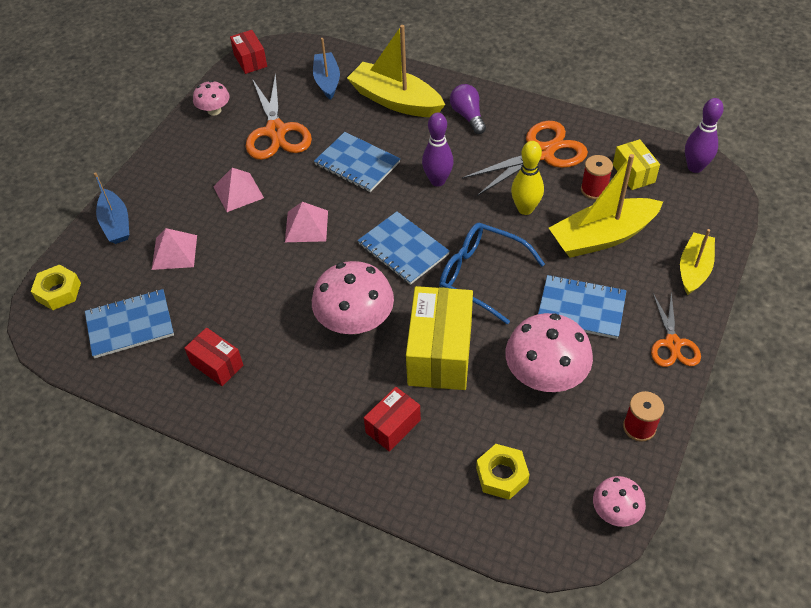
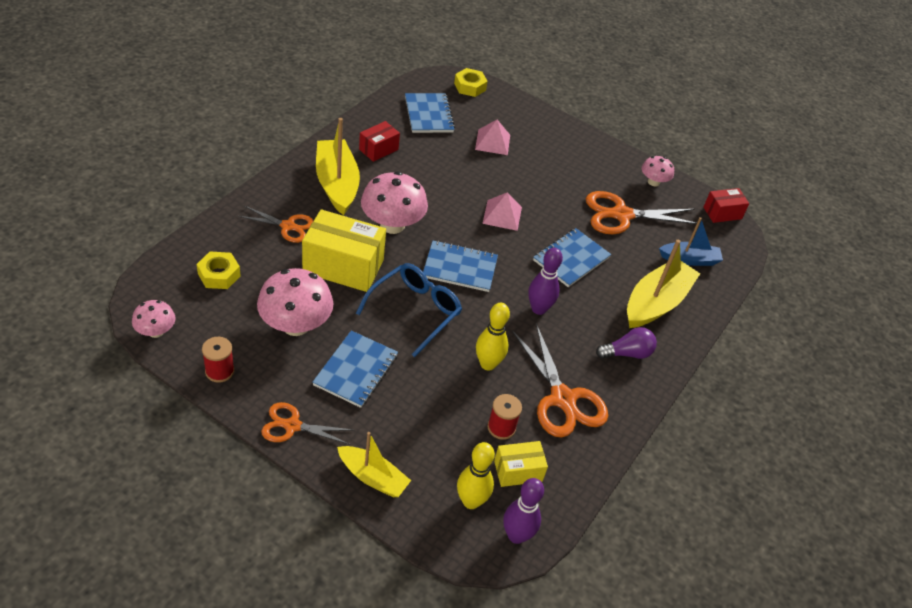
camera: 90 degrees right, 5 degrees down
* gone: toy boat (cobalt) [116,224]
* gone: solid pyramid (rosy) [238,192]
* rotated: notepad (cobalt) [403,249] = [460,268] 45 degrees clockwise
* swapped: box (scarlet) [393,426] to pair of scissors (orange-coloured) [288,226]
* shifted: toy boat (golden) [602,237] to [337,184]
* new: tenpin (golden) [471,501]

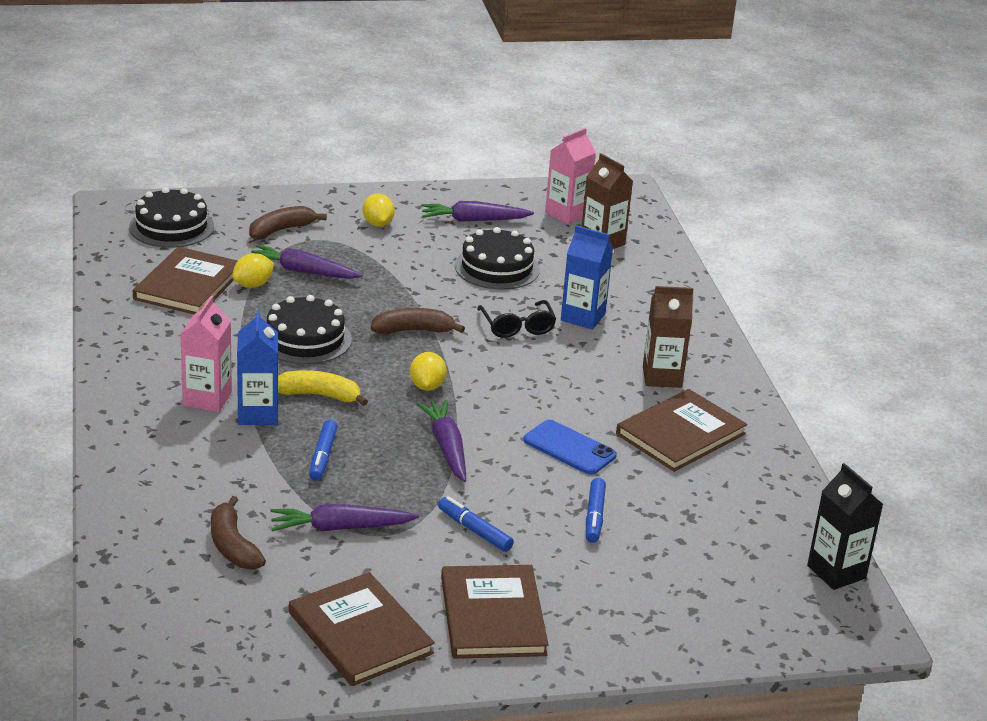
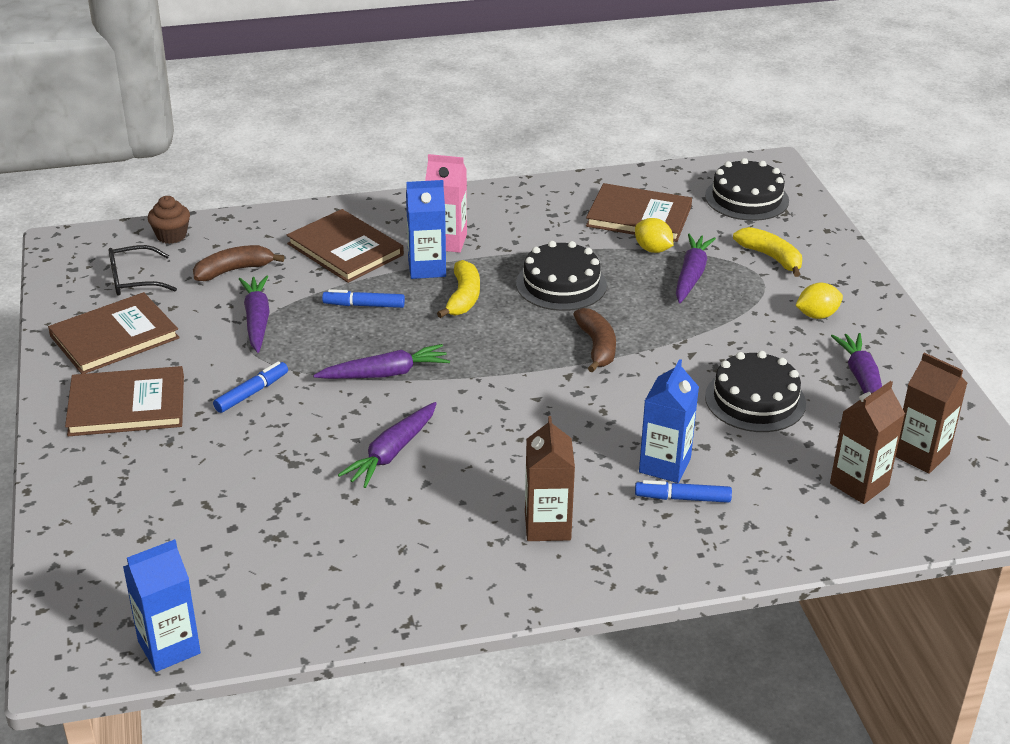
camera: 90 degrees right, 5 degrees up
* repainted: banana (dark brown) [281,230] to banana (golden) [771,257]
* gone: toy lemon (golden) [427,386]
* shifted: eyeglasses (ebony) [517,327] to [134,280]
* swapped: mobile phone (cobalt) [569,448] to toy carrot (royal purple) [392,452]
* repainted: milk carton (rosy) [567,214] to milk carton (dark brown) [921,455]
* shifted: marker pen (cobalt) [594,516] to [682,498]
* shifted: hardback (dark brown) [680,434] to [345,249]
* repainted: milk carton (ebony) [836,572] to milk carton (cobalt) [169,647]
* new: muffin (dark brown) [171,235]

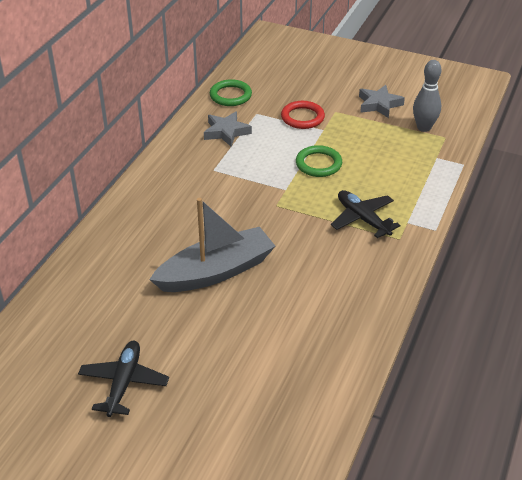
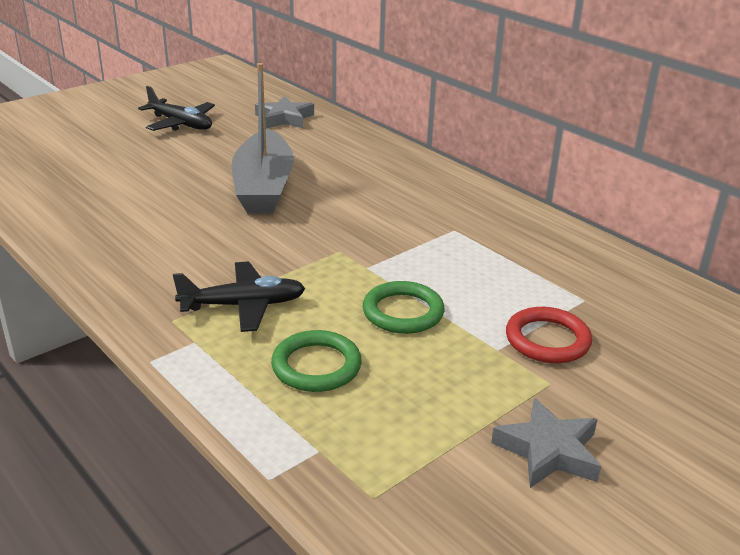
camera: 115 degrees right, 10 degrees down
* shifted: star shape (gray) [226,132] to [284,118]
* shifted: ring (emerald) [230,95] to [316,366]
* gone: tenpin (gray) [424,127]

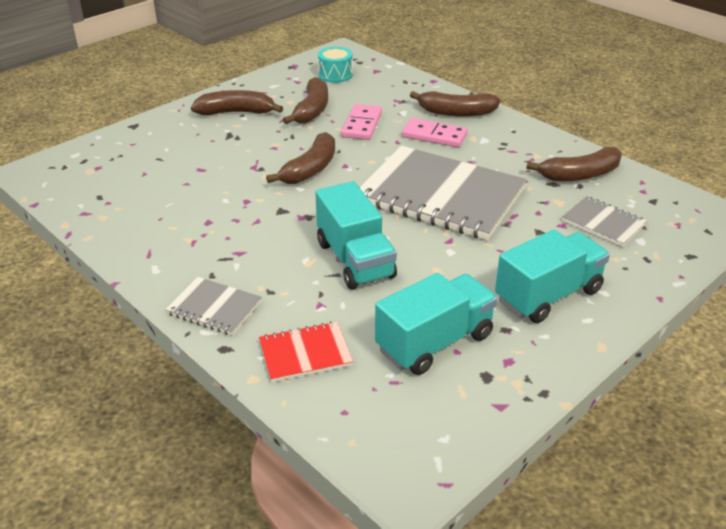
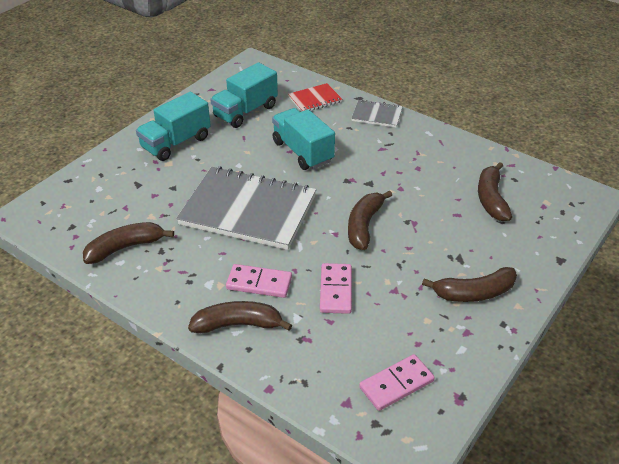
camera: 170 degrees right, 5 degrees up
* shifted: banana (dark brown) [312,110] to [491,199]
* swapped: drum (teal) [335,75] to domino tile (rosy) [396,384]
* gone: notepad (gray) [603,223]

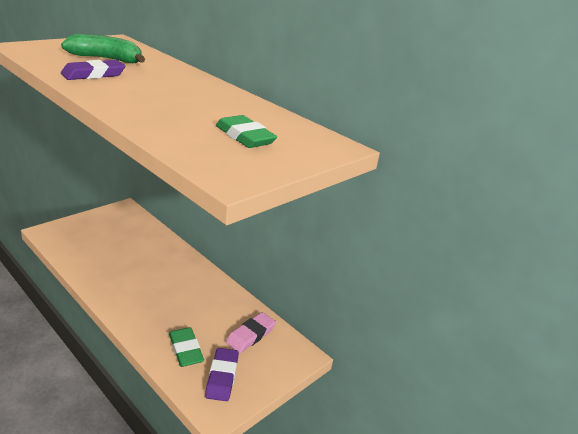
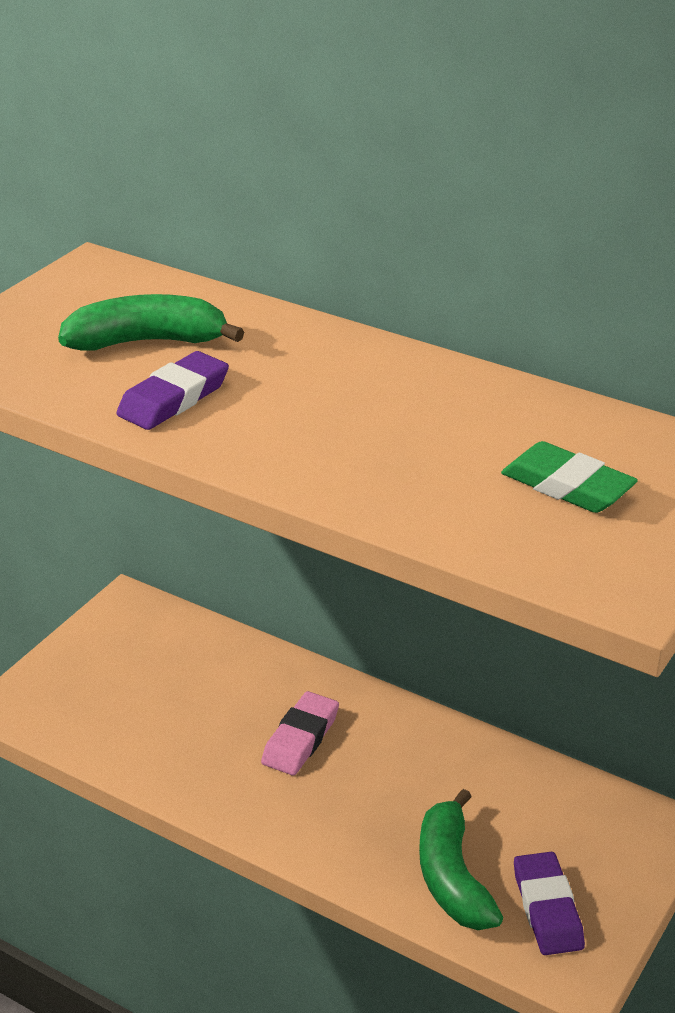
camera: 10 degrees left, 5 degrees up
* swapped: eraser (emerald) [185,350] to banana (emerald) [452,877]
* shifted: eraser (rosy) [251,335] to [300,739]

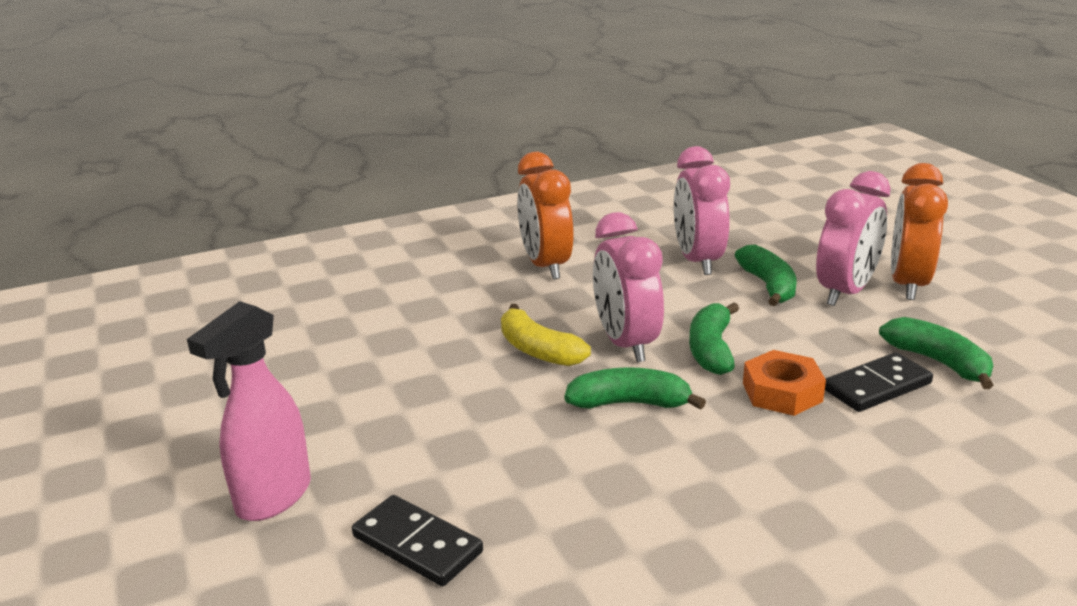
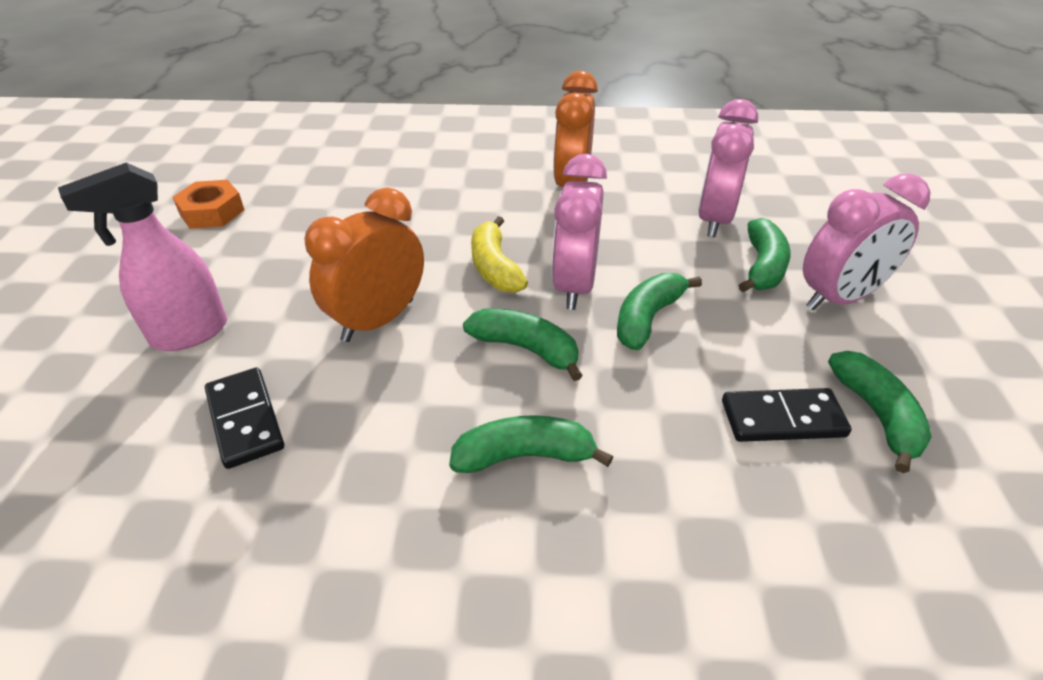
camera: 25 degrees right, 15 degrees up
* shifted: hexagon nut (orange-coloured) [782,392] to [212,212]
* shifted: clock (orange-coloured) [907,284] to [378,320]
* new: banana (emerald) [524,456]

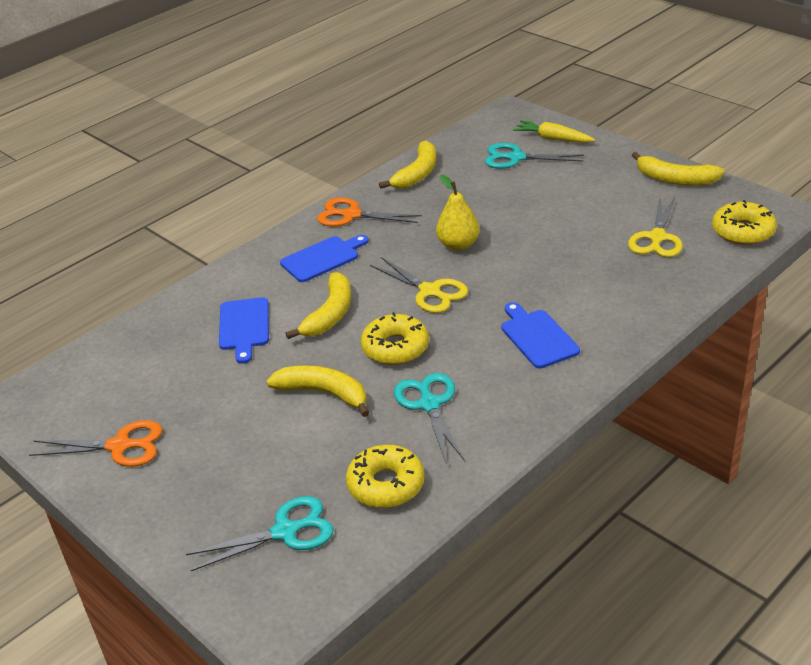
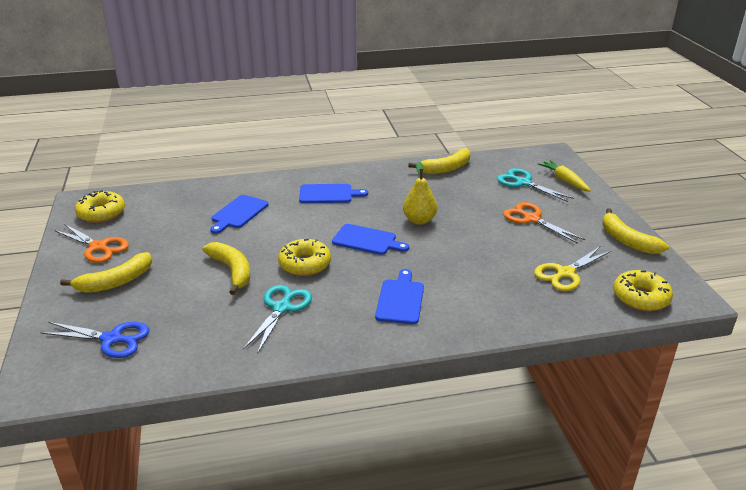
camera: 30 degrees right, 5 degrees down
* repainted: pair of scissors (teal) [285,531] to pair of scissors (cobalt) [112,339]
* shifted: banana (golden) [330,314] to [116,282]
* shifted: pair of scissors (orange-coloured) [351,215] to [531,219]
* shifted: doughnut (golden) [386,485] to [101,213]
* swapped: pair of scissors (golden) [430,291] to cutting board (cobalt) [367,240]

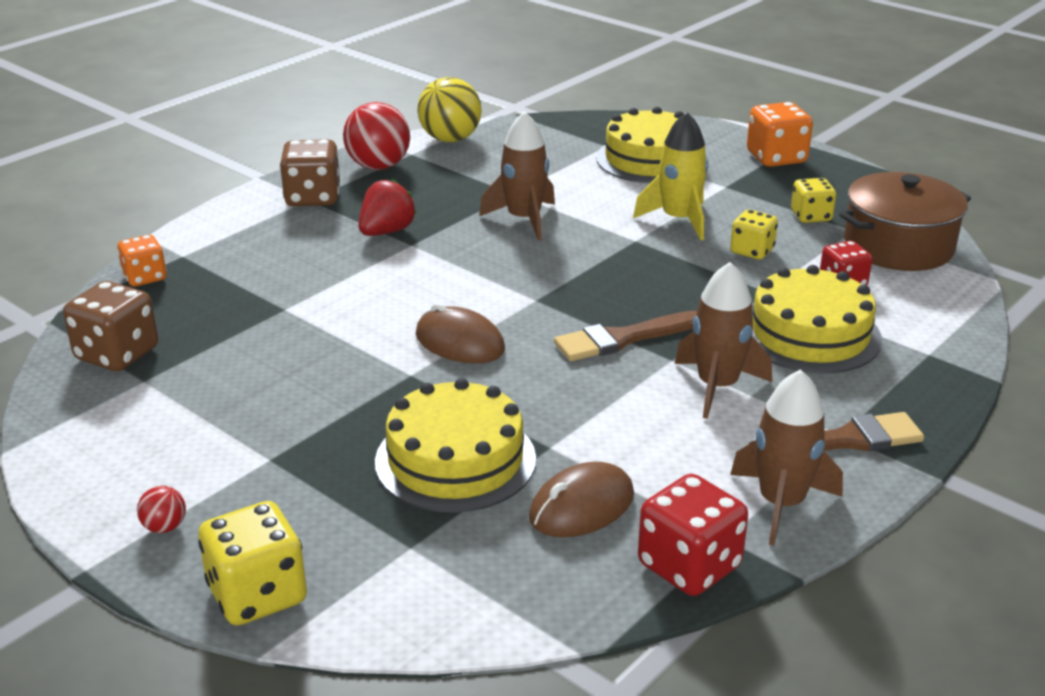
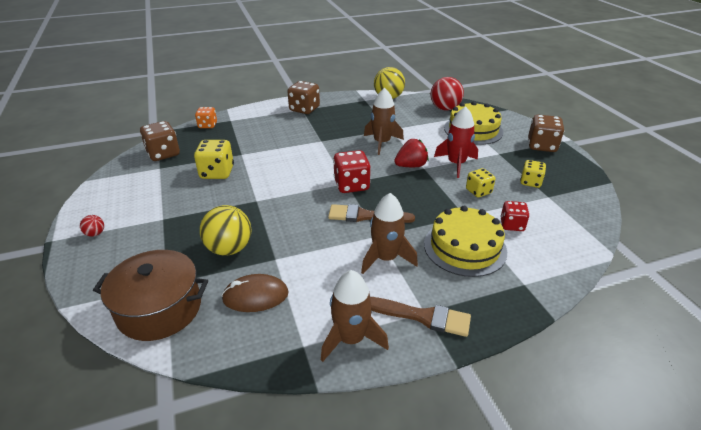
camera: 30 degrees right, 5 degrees up
* shifted: dice (golden) [257,595] to [217,172]
* shifted: sphere (scarlet) [378,166] to [445,108]
* shifted: berry (scarlet) [386,232] to [411,166]
* swapped: layer cake (golden) [455,460] to sphere (golden) [229,249]
* gone: computer mouse (dark brown) [460,342]
* repainted: toy rocket (golden) [679,220] to toy rocket (scarlet) [456,164]
* shifted: dice (scarlet) [689,566] to [351,185]
* repainted: dice (orange-coloured) [776,158] to dice (dark brown) [541,146]
* shifted: pot (dark brown) [898,246] to [159,309]

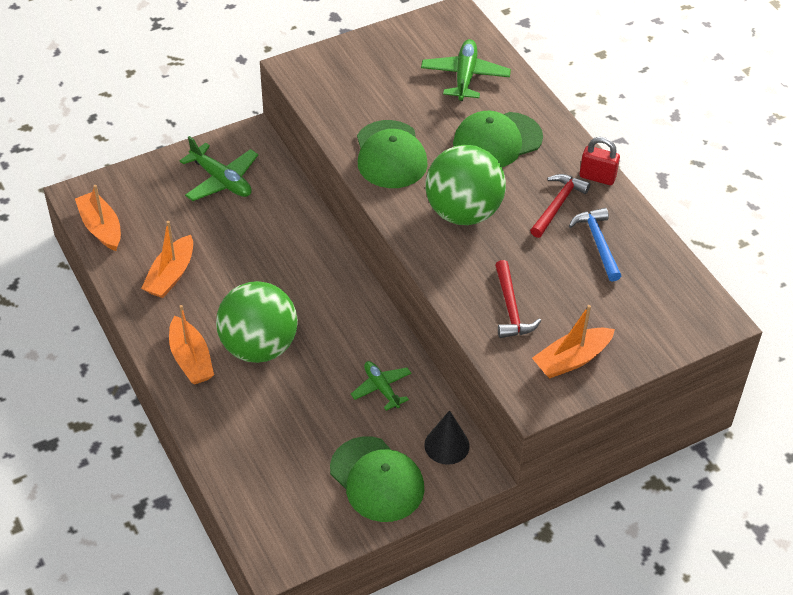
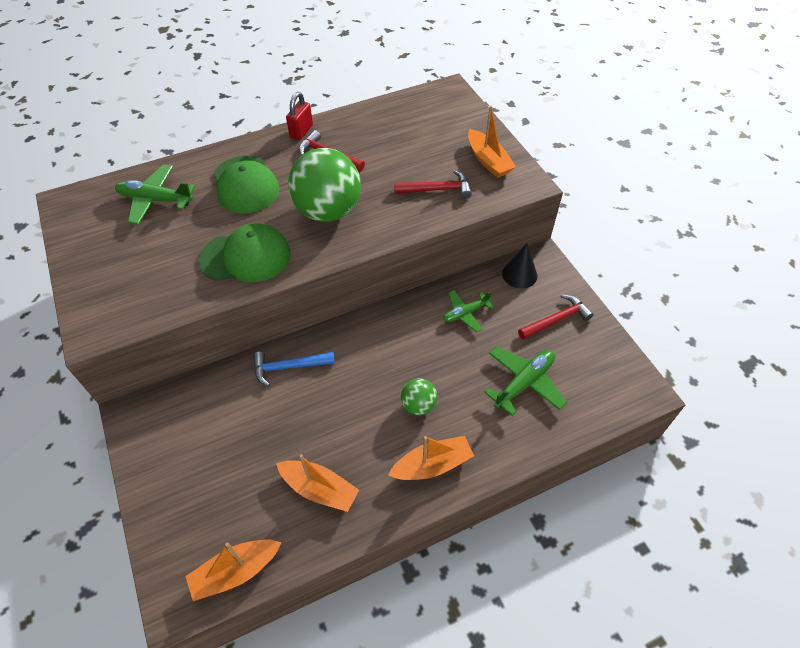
camera: 85 degrees left, 5 degrees up
* shifted: aeroplane (emerald) [221,180] to [524,383]
* scaled: sphere (emerald) [259,347] = [418,405] x0.48
* swapped: baseball cap (emerald) [377,479] to claw hammer (scarlet) [556,320]
* shifted: claw hammer (cobalt) [598,243] to [289,367]

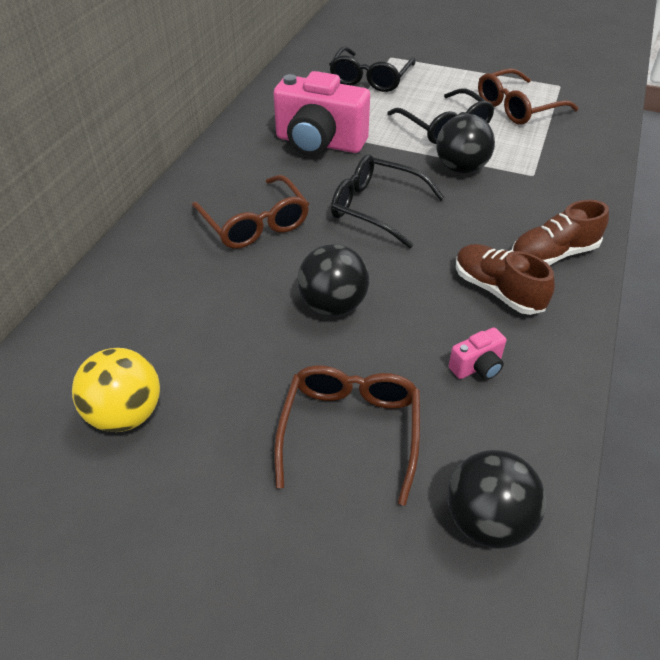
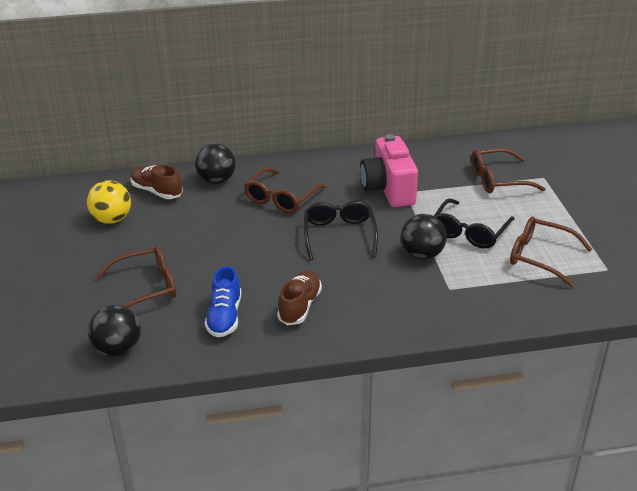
camera: 60 degrees right, 10 degrees down
* shifted: sphere (ebony) [333,305] to [217,180]
* repainted: eyeglasses (ebony) [370,79] to eyeglasses (dark brown) [498,180]
* swapped: photo camera (rosy) [477,367] to sneaker (cobalt) [225,317]
* shifted: sneaker (dark brown) [553,254] to [157,191]

